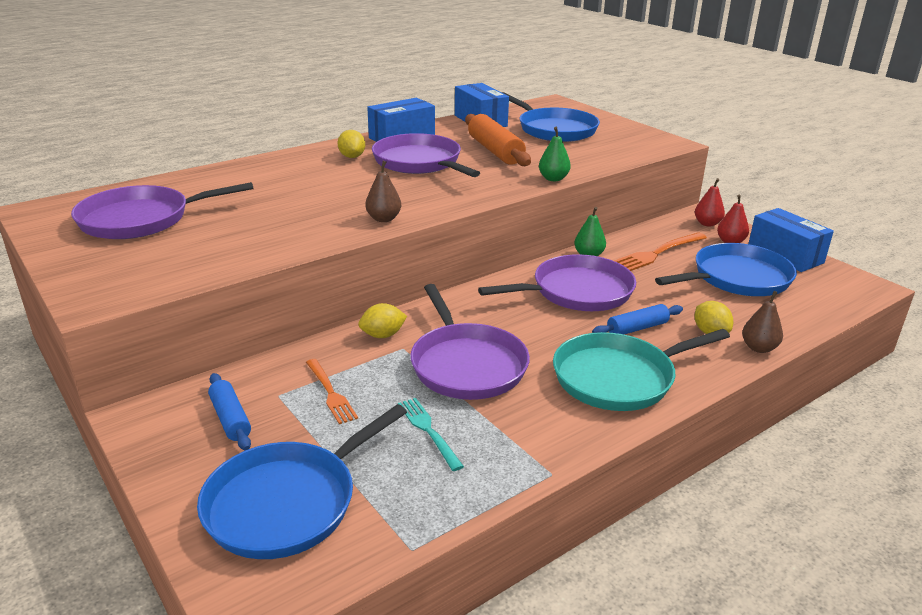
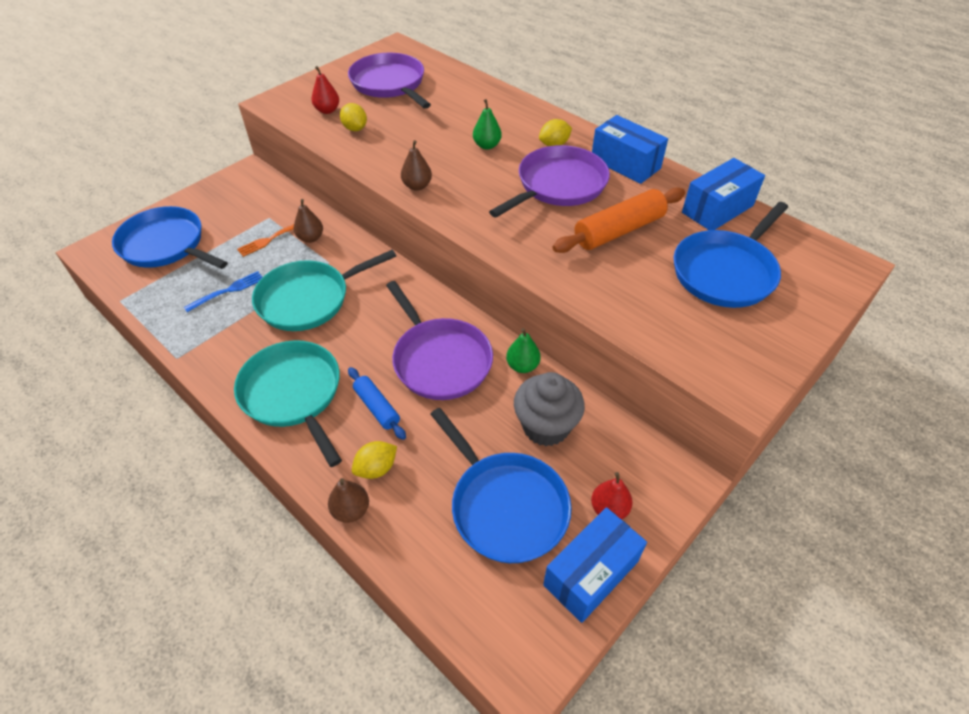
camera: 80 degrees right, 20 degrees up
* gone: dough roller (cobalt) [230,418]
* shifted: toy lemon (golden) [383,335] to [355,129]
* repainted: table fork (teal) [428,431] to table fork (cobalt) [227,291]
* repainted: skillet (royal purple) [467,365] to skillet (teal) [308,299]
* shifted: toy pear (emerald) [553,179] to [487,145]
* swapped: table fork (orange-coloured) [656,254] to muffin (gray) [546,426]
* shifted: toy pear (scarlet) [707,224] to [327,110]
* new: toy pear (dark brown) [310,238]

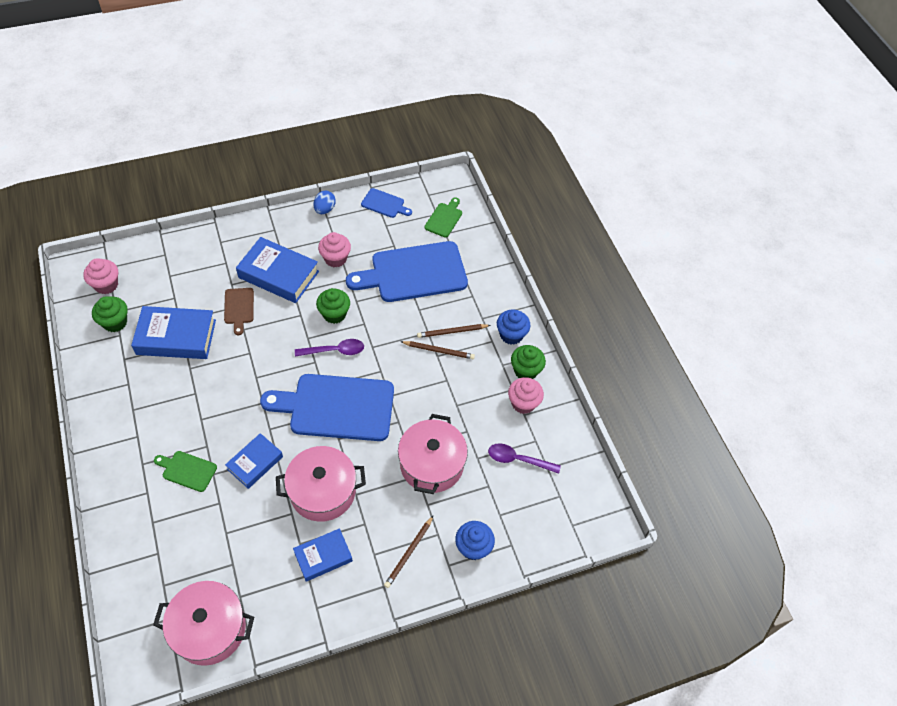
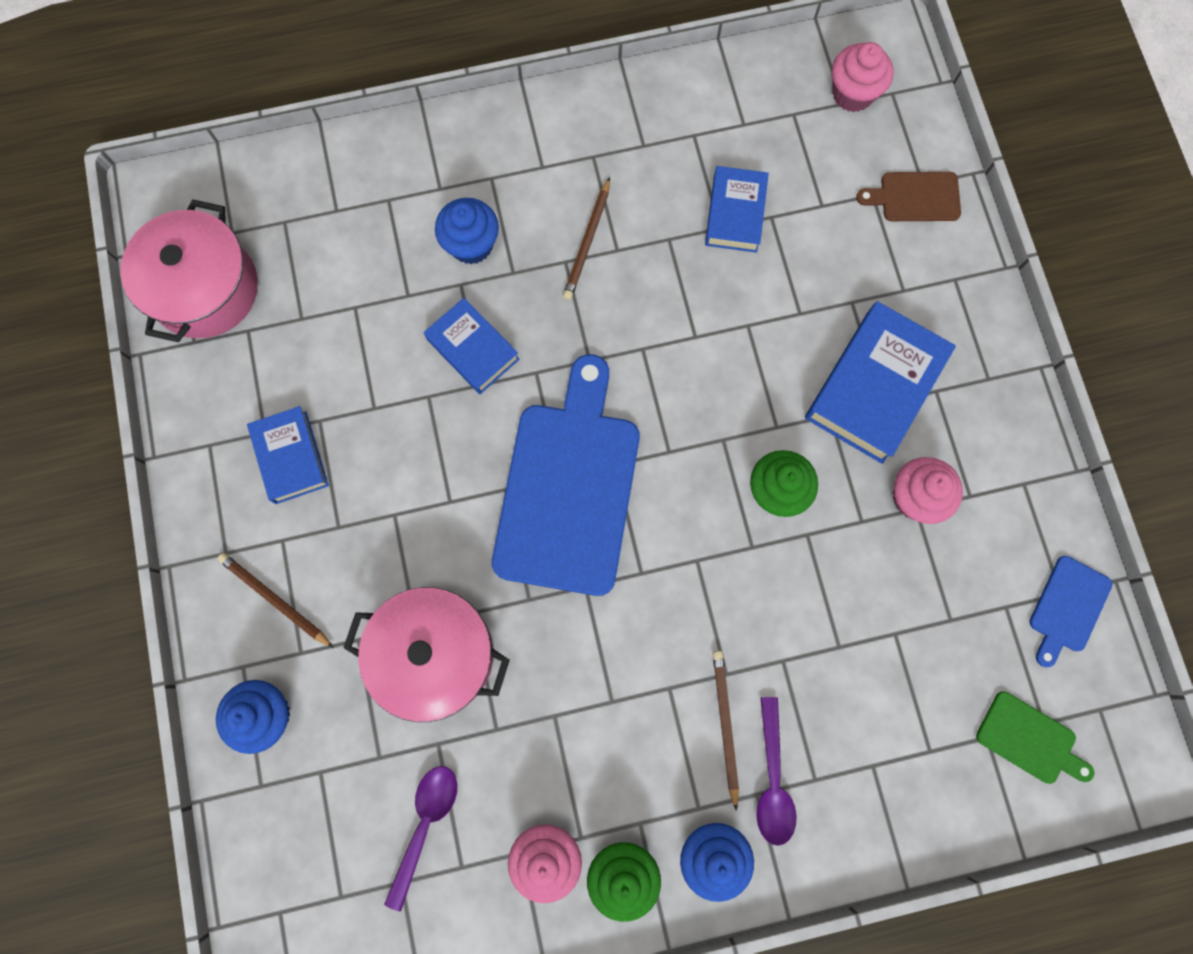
camera: 100 degrees right, 20 degrees up
* gone: muffin (emerald) [115,322]
* scaled: hardback (cobalt) [176,337] = [735,213] x0.61
* swapped: cutting board (emerald) [187,470] to muffin (cobalt) [471,245]
* shifted: cutting board (dark brown) [239,308] to [915,197]
* gone: pot (rosy) [323,491]
* shifted: tablespoon (royal purple) [335,351] to [772,780]
* gone: egg (cobalt) [325,209]
* gone: cutting board (cobalt) [414,273]
* shifted: wooden pencil (dark brown) [439,351] to [587,242]

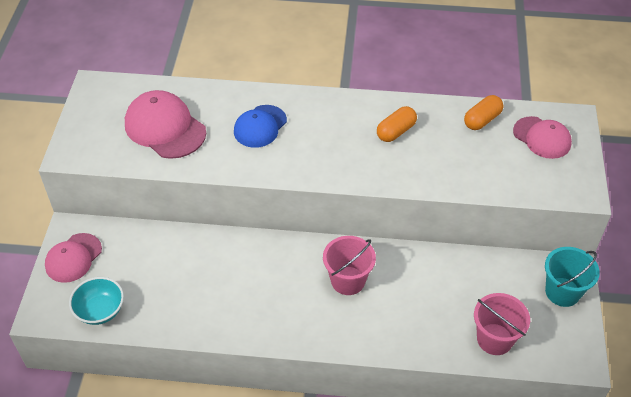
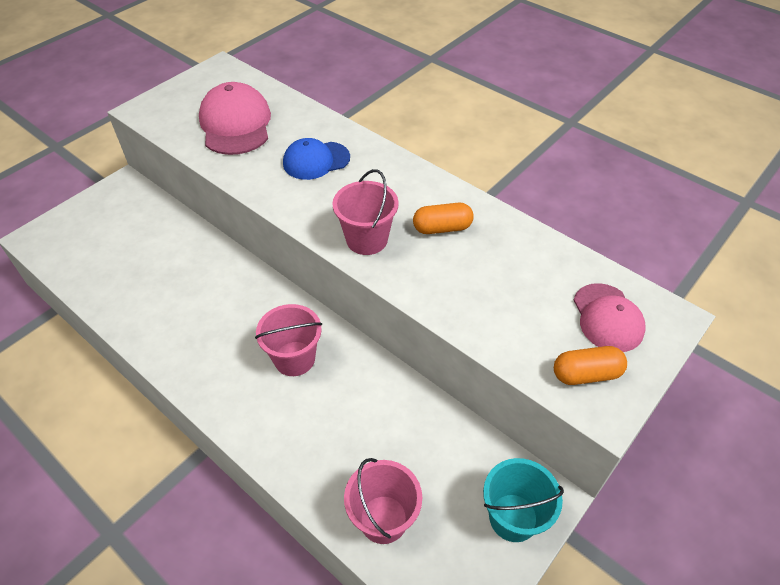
camera: 35 degrees right, 0 degrees up
* gone: baseball cap (rosy) [73,258]
* gone: deep dish (teal) [100,310]
* shifted: pill (orange-coloured) [482,120] to [586,374]
* new: bucket (rosy) [367,239]

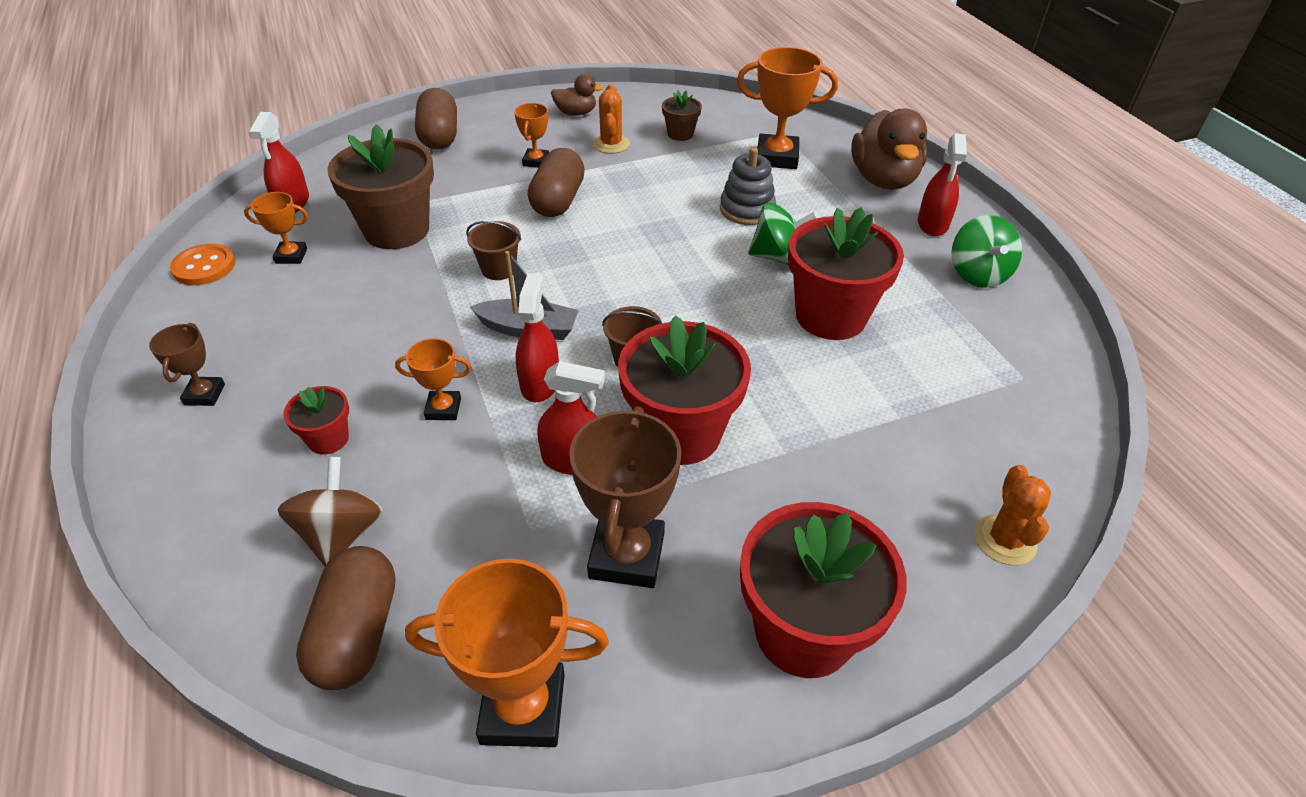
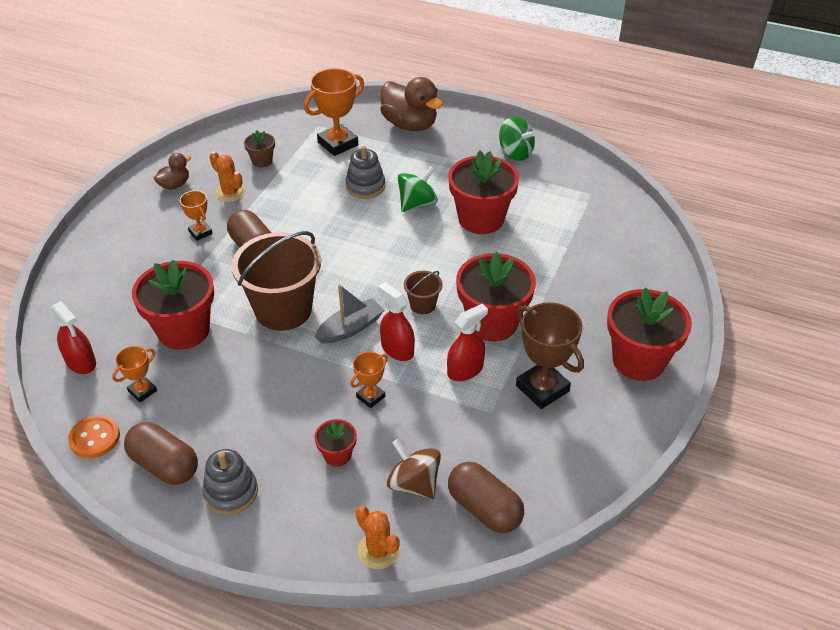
camera: 45 degrees left, 0 degrees up
* swapped: trophy (dark brown) [204,394] to ring stacker (gray) [231,492]
* repainted: potted plant (dark brown) [396,230] to potted plant (scarlet) [184,330]
* gone: trophy (orange-coloured) [523,708]
* shifted: pill (dark brown) [439,136] to [164,465]
* scaled: bucket (dark brown) [498,269] = [283,310] x2.21
* gone: sprayer (scarlet) [932,224]
* shifted: saguaro cactus (orange-coloured) [1004,540] to [378,550]

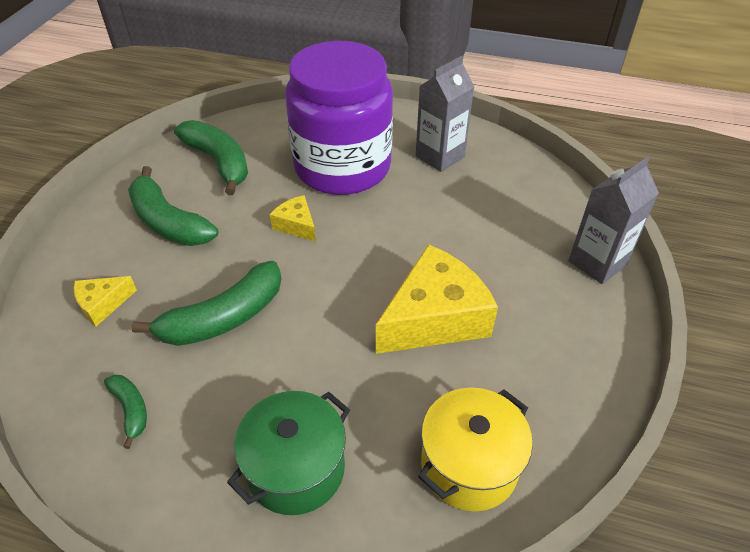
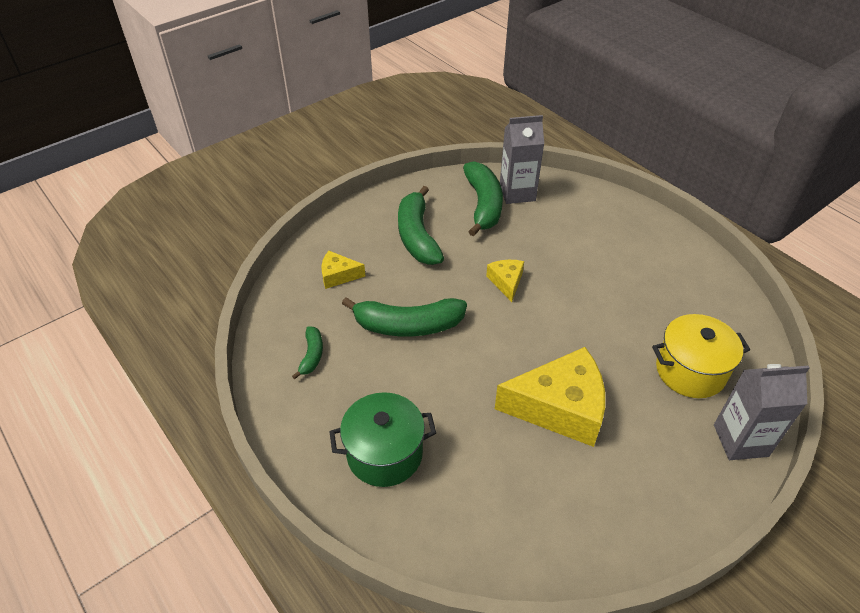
camera: 35 degrees right, 0 degrees up
* gone: preserve jar (royal purple) [342,167]
* shifted: milk carton (gray) [440,156] to [517,193]
* shifted: pot (golden) [469,465] to [690,371]

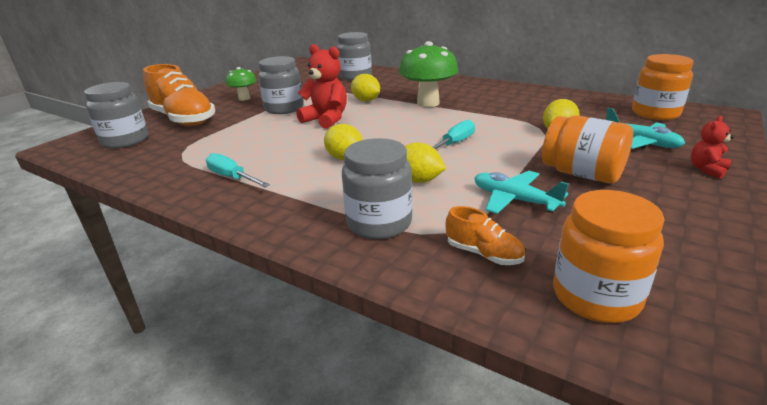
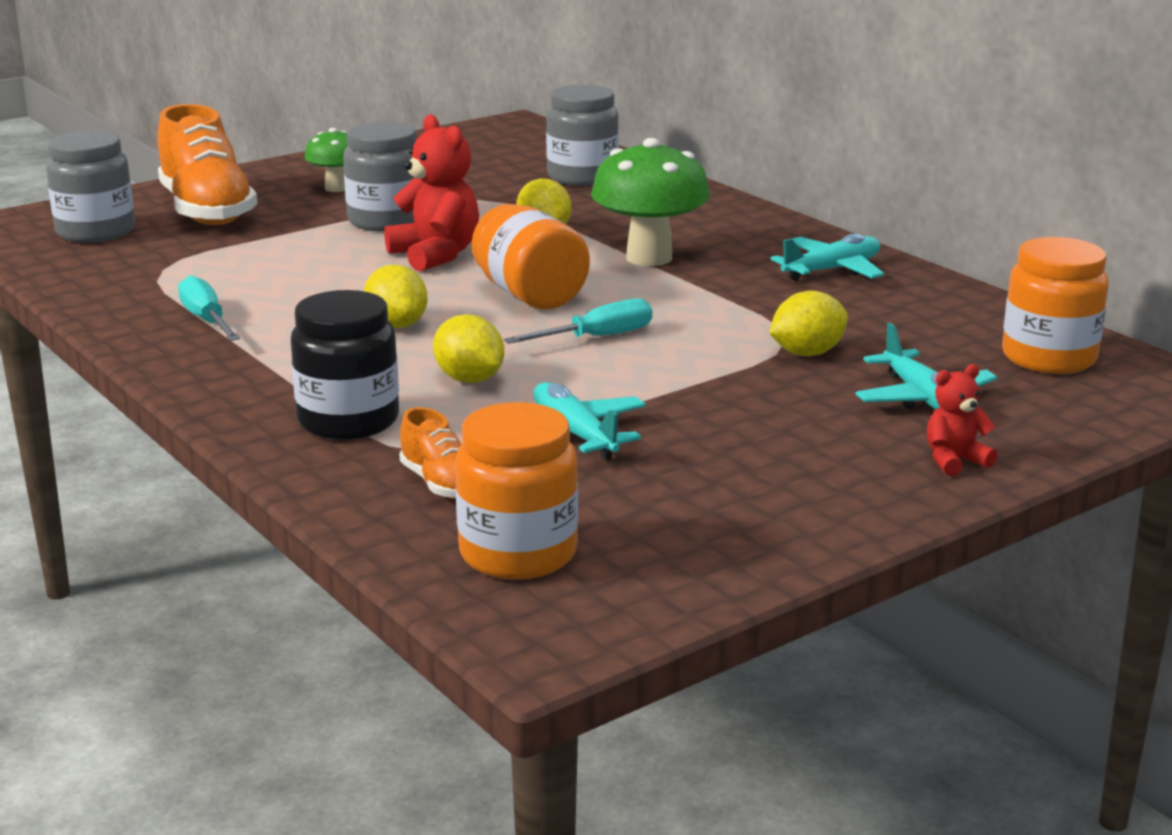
camera: 20 degrees right, 5 degrees down
* repainted: preserve jar (gray) [379,223] to preserve jar (ebony) [348,421]
* shifted: preserve jar (orange-coloured) [582,174] to [529,295]
* new: aeroplane (teal) [832,270]

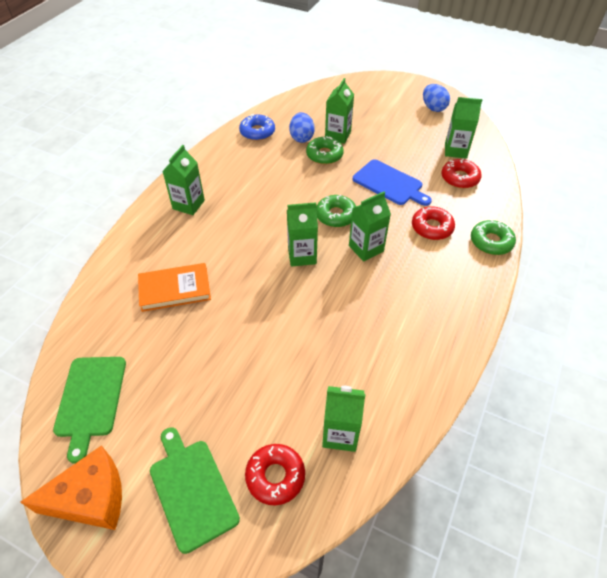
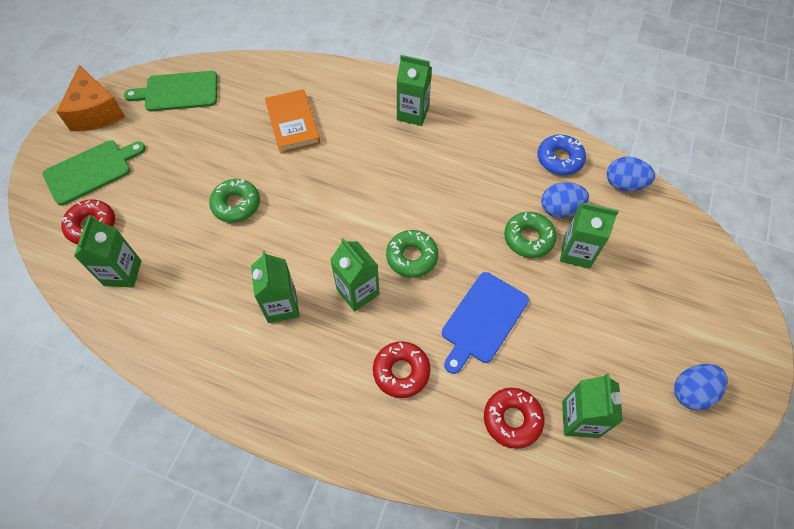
camera: 85 degrees right, 10 degrees up
* shifted: milk carton (emerald) [302,256] to [281,306]
* shifted: doughnut (emerald) [491,242] to [236,204]
* new: egg (cobalt) [624,184]

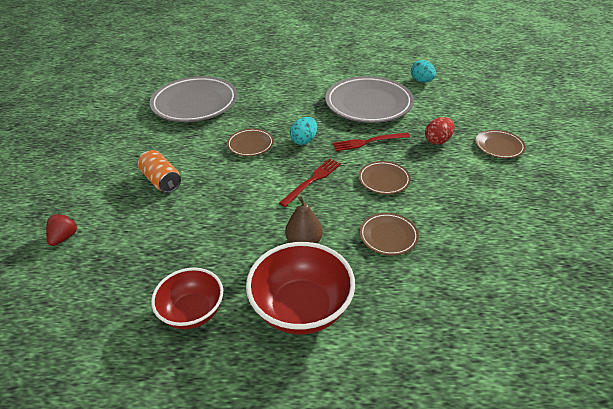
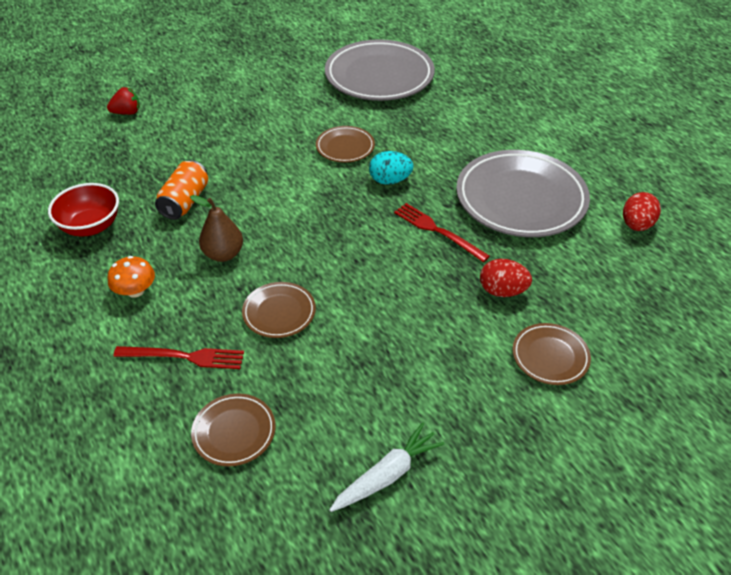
camera: 55 degrees right, 5 degrees up
* shifted: soda can (orange-coloured) [162,181] to [185,201]
* swapped: deep dish (scarlet) [301,308] to toadstool (orange-coloured) [135,291]
* shifted: table fork (scarlet) [312,181] to [184,357]
* shifted: flat dish (dark brown) [384,180] to [234,432]
* repainted: egg (teal) [421,81] to egg (scarlet) [636,225]
* new: toy carrot (white) [387,475]

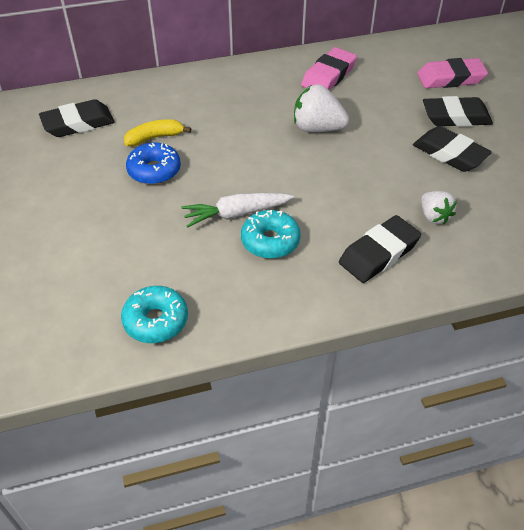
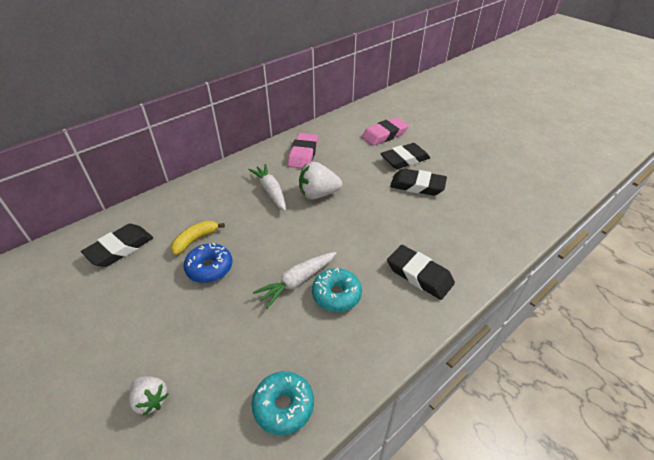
camera: 25 degrees left, 5 degrees down
* rotated: eraser (ebony) [379,253] = [419,275] 75 degrees counterclockwise
* shifted: berry (white) [434,216] to [151,400]
* new: toy carrot (white) [271,191]

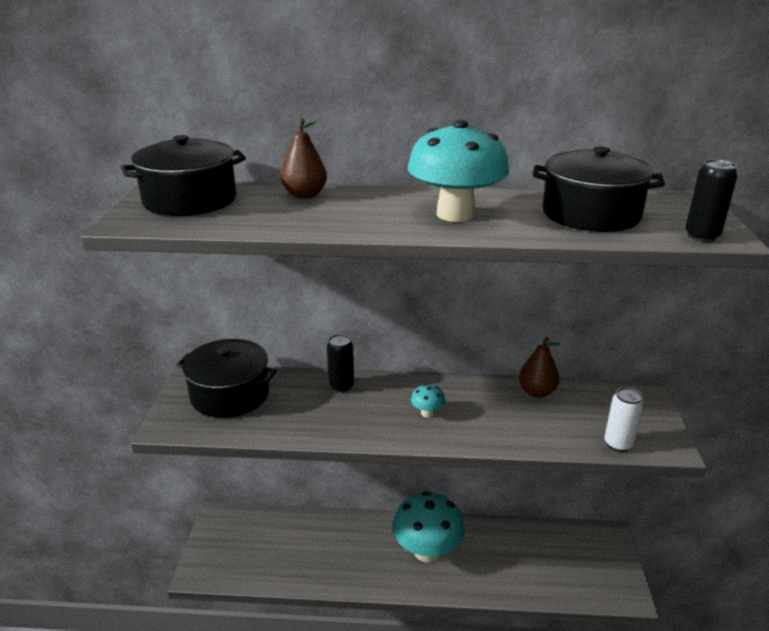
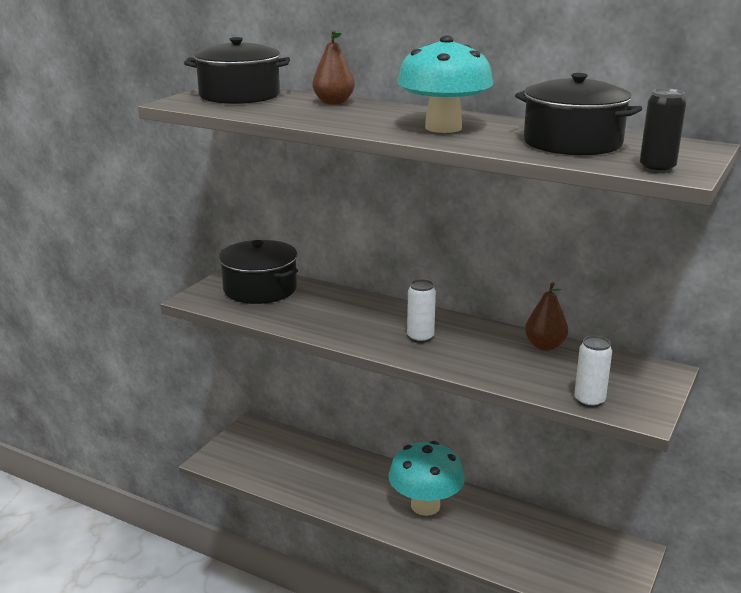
camera: 25 degrees right, 5 degrees down
* gone: soda can (ebony) [341,386]
* swapped: toadstool (teal) [427,413] to soda can (white) [420,337]

